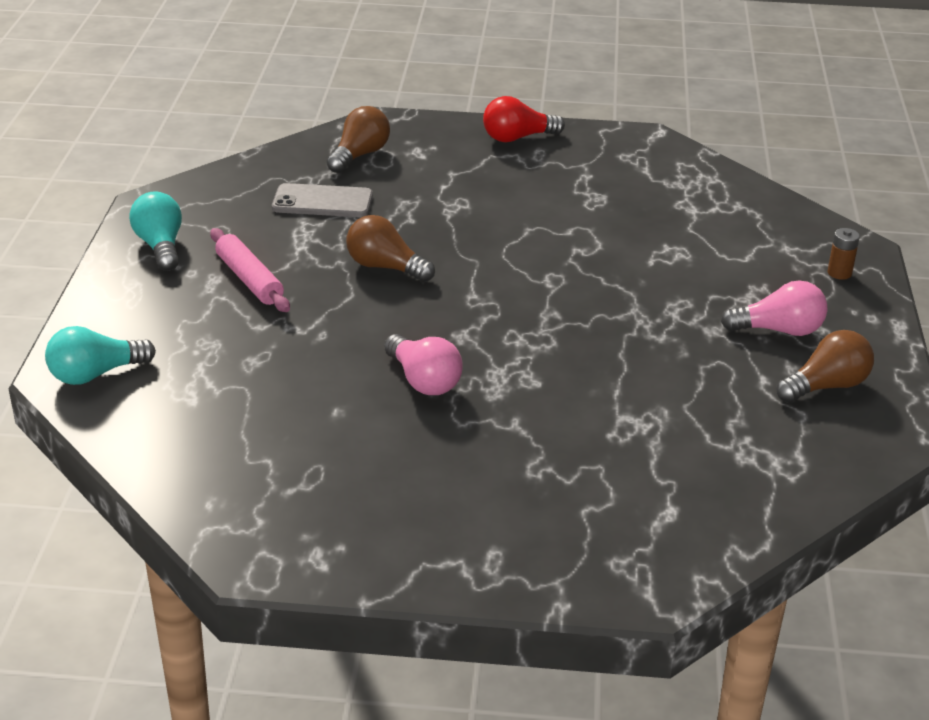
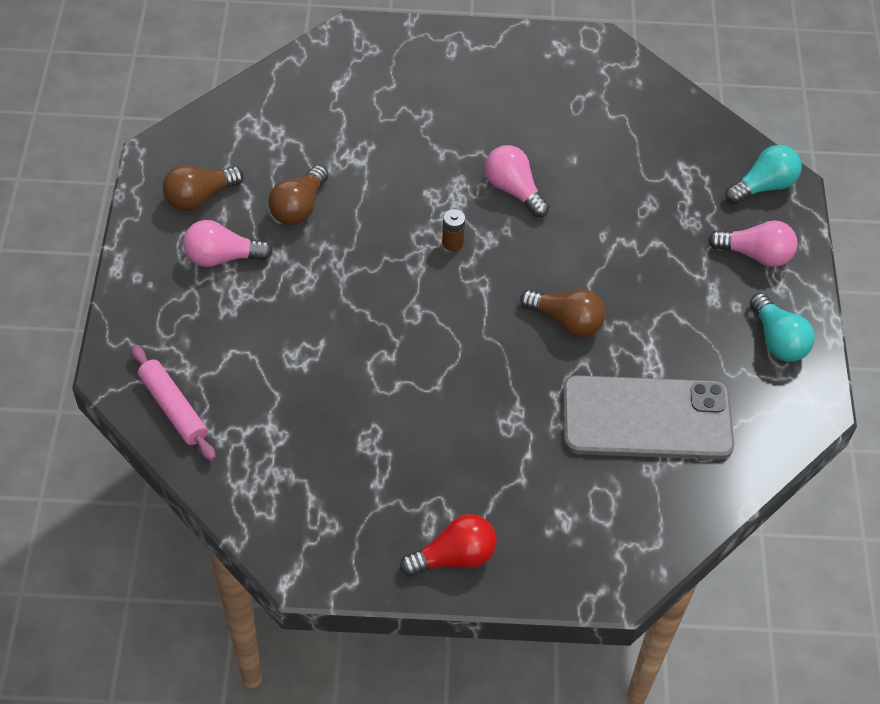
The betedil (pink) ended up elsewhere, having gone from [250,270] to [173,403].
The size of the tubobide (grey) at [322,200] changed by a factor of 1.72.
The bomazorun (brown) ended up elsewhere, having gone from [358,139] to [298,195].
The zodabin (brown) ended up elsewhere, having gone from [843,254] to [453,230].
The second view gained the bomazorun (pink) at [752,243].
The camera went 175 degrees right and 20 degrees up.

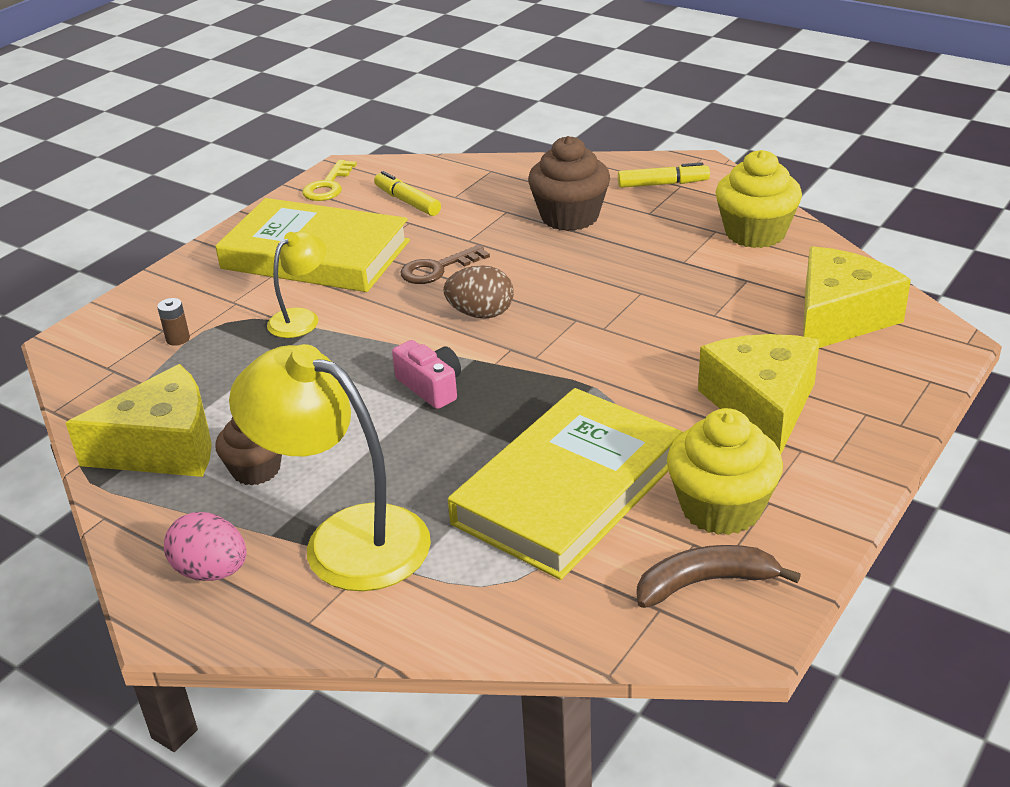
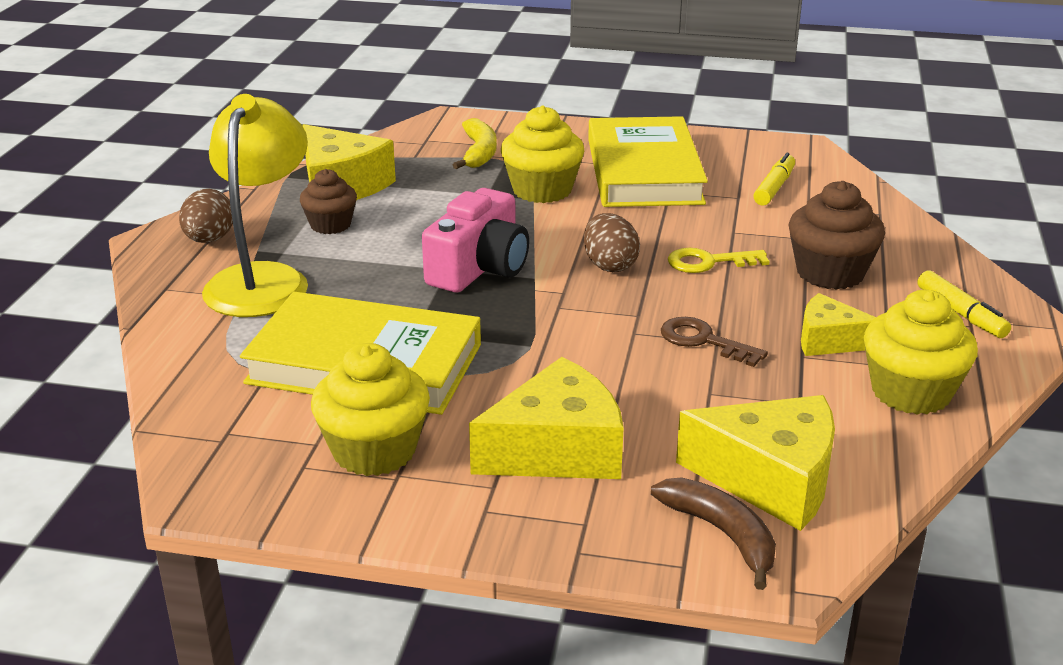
Where the zodabin (brown) stood at [173,322], the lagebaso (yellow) came to stand at [475,143].
What was the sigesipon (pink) at [205,546] turned into the sigesipon (brown) at [206,216].
Where the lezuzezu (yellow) stood at [296,284], the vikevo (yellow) came to stand at [542,154].
The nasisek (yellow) ended up elsewhere, having gone from [329,180] to [718,260].
The size of the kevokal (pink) at [426,374] changed by a factor of 1.66.
The nasisek (brown) ended up elsewhere, having gone from [445,264] to [714,342].
The lagebaso (brown) ended up elsewhere, having gone from [719,576] to [713,533].
The second view gained the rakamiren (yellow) at [838,324].
The camera went 65 degrees right and 5 degrees down.

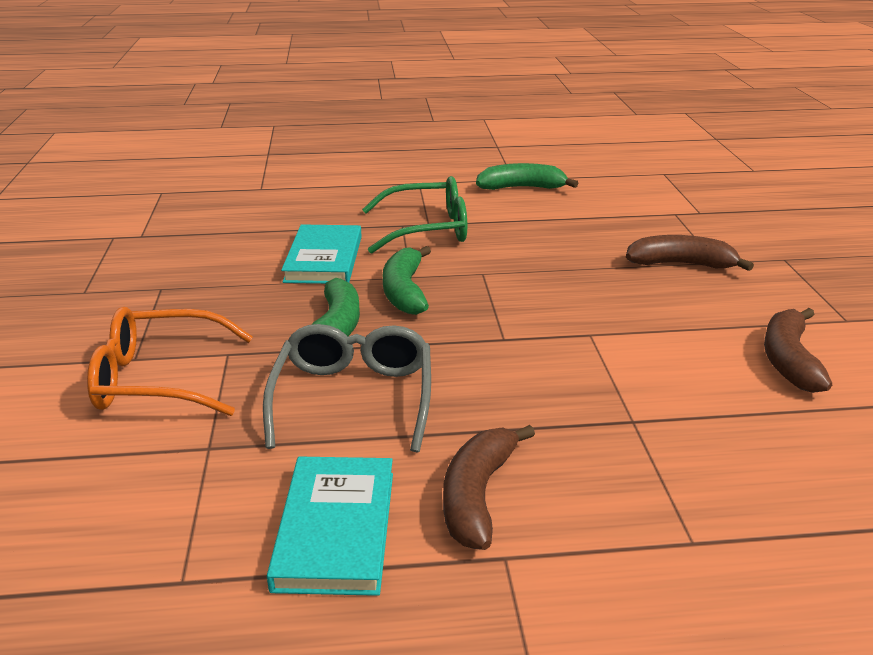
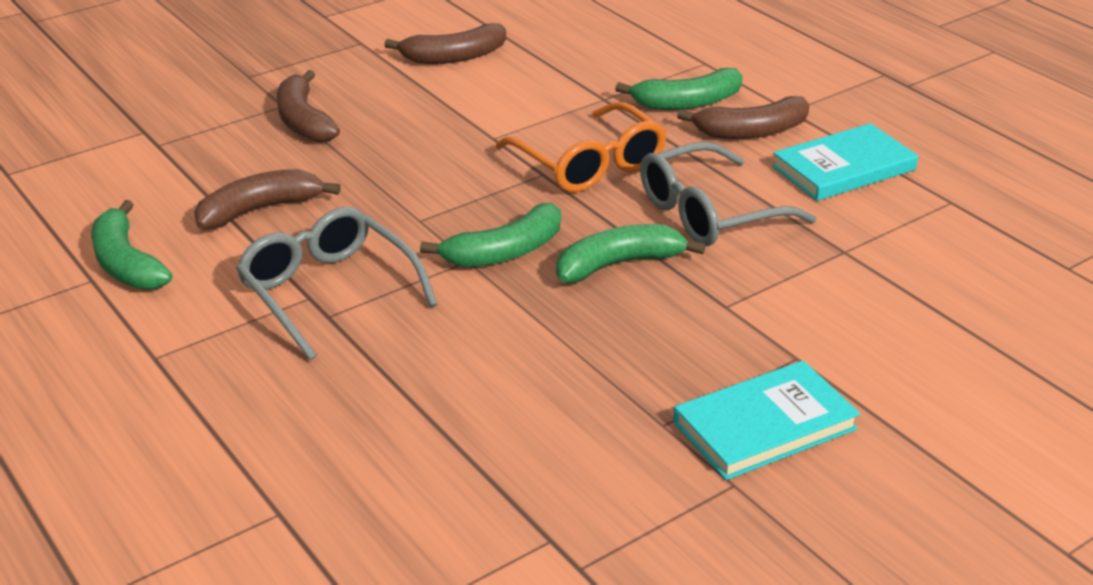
The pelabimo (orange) ended up elsewhere, having gone from [170,361] to [581,147].
The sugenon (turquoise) ended up elsewhere, having gone from [321,254] to [766,420].
What was the pelabimo (green) at [414,215] turned into the pelabimo (grey) at [337,283].
The second view gained the lagebaso (brown) at [267,199].
The second view gained the lagebaso (green) at [679,89].
The camera went 120 degrees left and 5 degrees up.

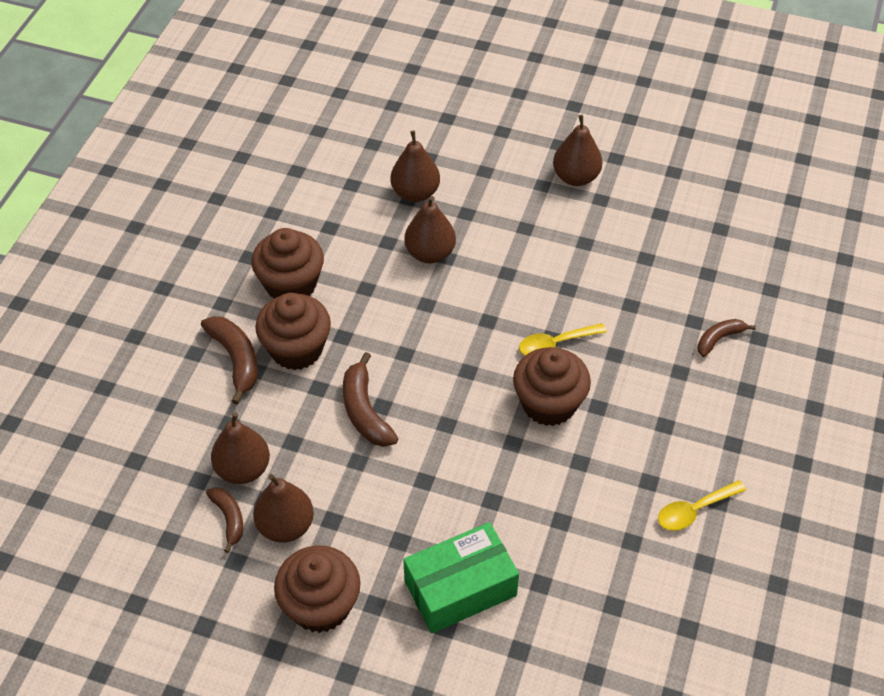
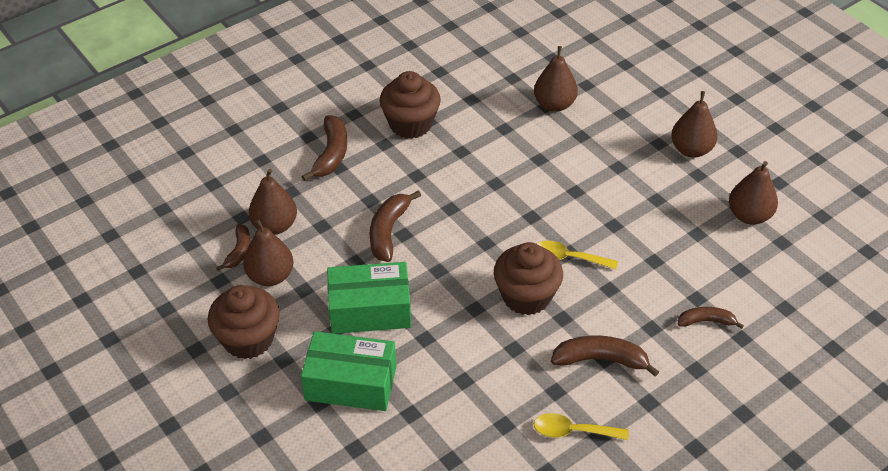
The second view lost the vikevo (brown) at [293,331].
The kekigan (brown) ended up elsewhere, having gone from [430,230] to [753,193].
The second view gained the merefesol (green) at [369,298].
The second view gained the lagebaso (brown) at [605,356].
The camera went 35 degrees right and 5 degrees down.

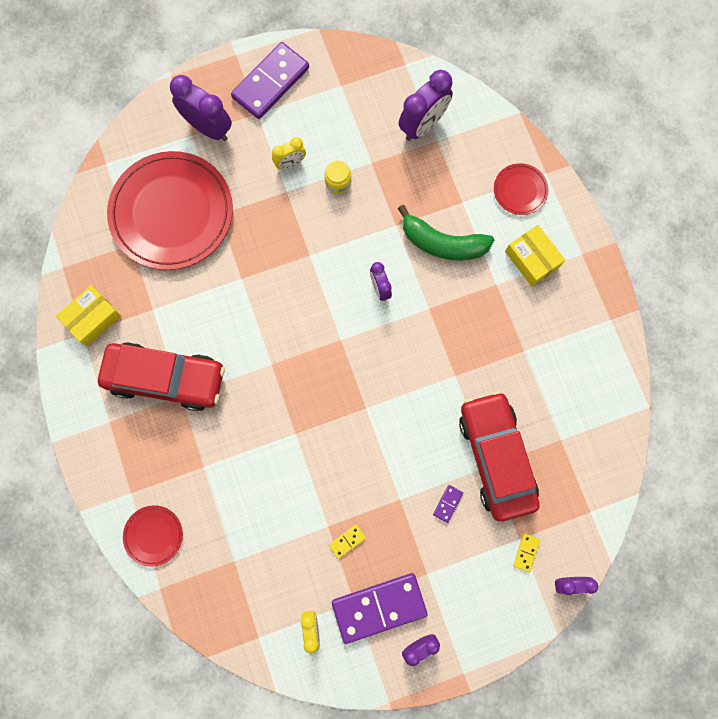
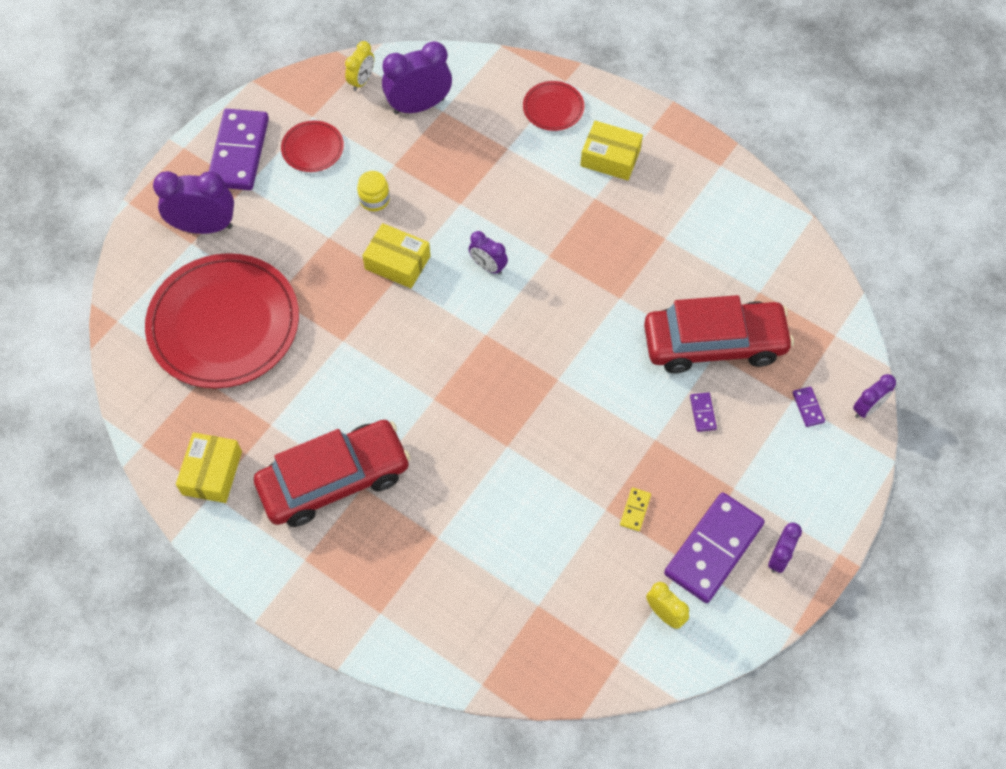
The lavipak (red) ended up elsewhere, having gone from [153,536] to [312,146].
The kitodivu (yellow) ended up elsewhere, having gone from [289,153] to [359,66].
The second view lost the lagebaso (green) at [446,233].
The kitodivu (purple) at [426,105] ended up facing another way, 120 degrees counterclockwise from before.
The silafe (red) at [499,456] ended up facing another way, 135 degrees clockwise from before.
What was the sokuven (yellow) at [526,552] turned into the sokuven (purple) at [808,407].
The second view gained the merefesol (yellow) at [396,255].
The camera went 35 degrees left and 15 degrees down.

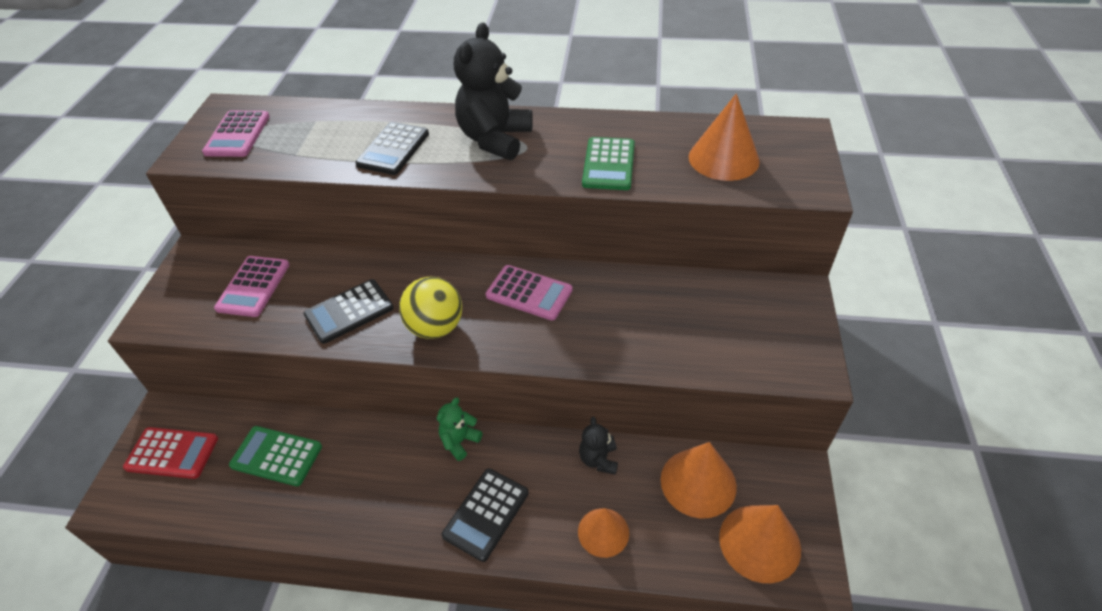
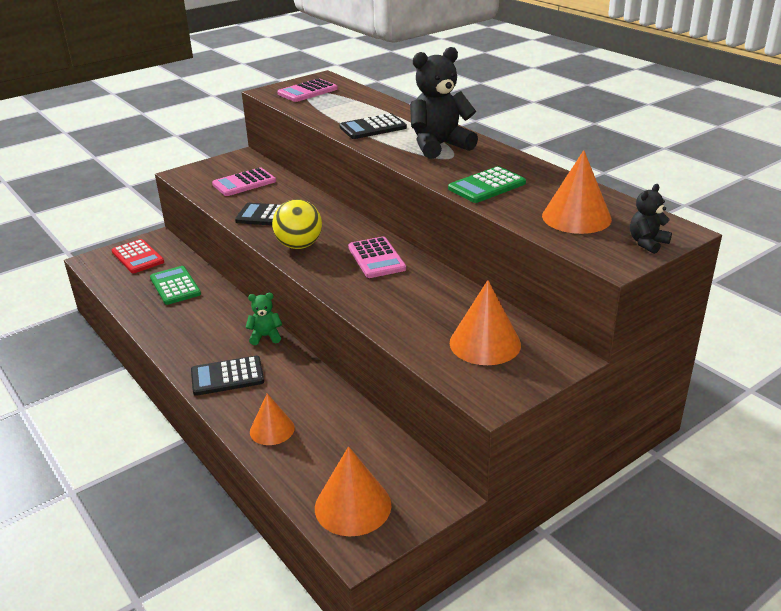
The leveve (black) ended up elsewhere, having gone from [598,446] to [651,219].
The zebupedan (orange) ended up elsewhere, having gone from [699,480] to [485,322].
The camera went 45 degrees right and 15 degrees down.

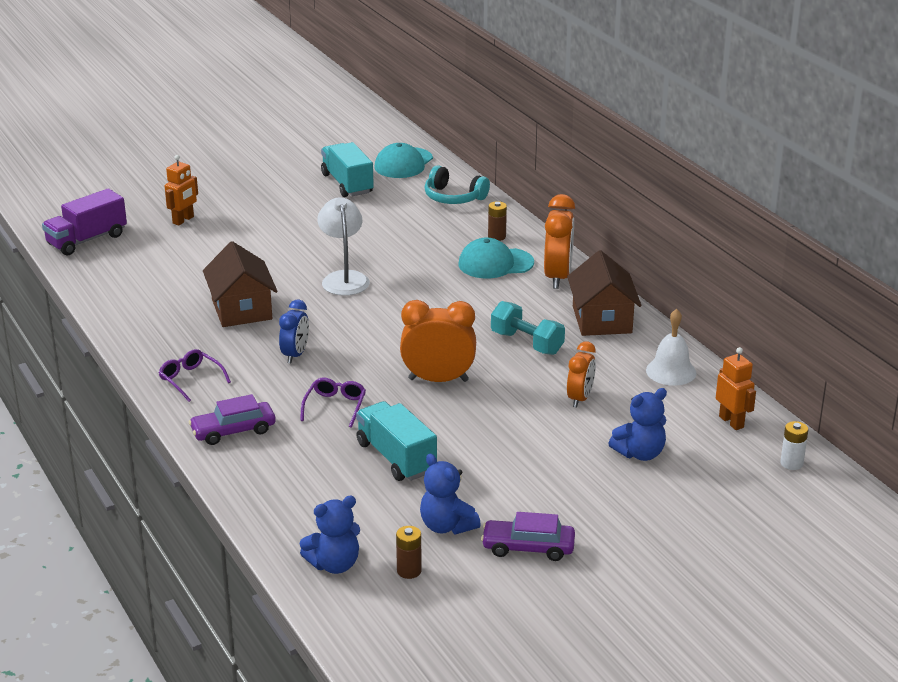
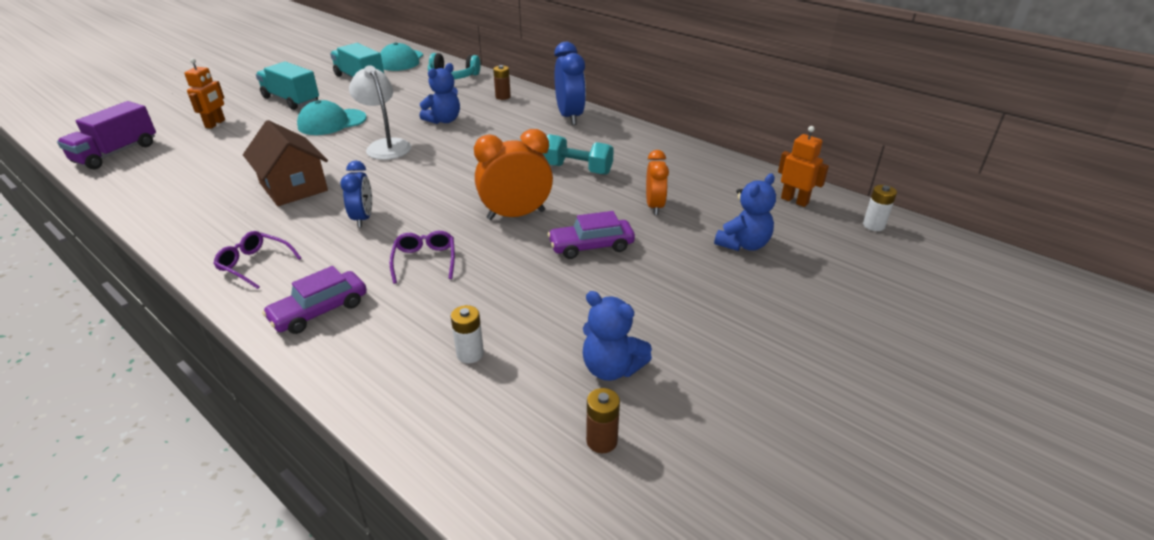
The leveve (blue) ended up elsewhere, having gone from [330,535] to [440,93].
The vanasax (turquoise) ended up elsewhere, having gone from [396,441] to [287,85].
The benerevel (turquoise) ended up elsewhere, having gone from [496,258] to [332,117].
The silafe (purple) ended up elsewhere, having gone from [528,536] to [591,235].
What was the kitodivu (orange) at [559,241] turned into the kitodivu (blue) at [570,83].
The second view lost the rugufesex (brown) at [604,293].
The second view lost the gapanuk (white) at [671,347].
The second view gained the zodabin (white) at [467,334].
The camera went 20 degrees left and 5 degrees up.

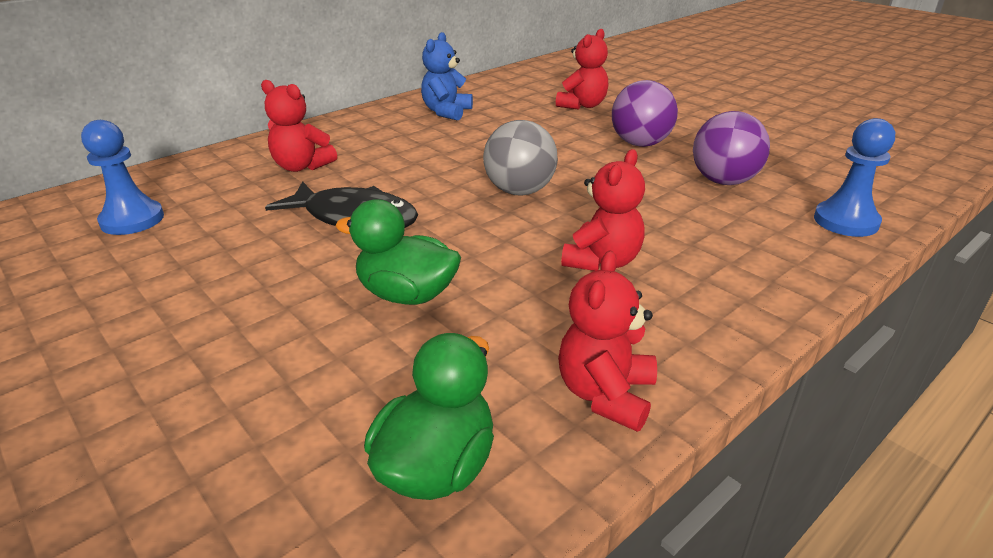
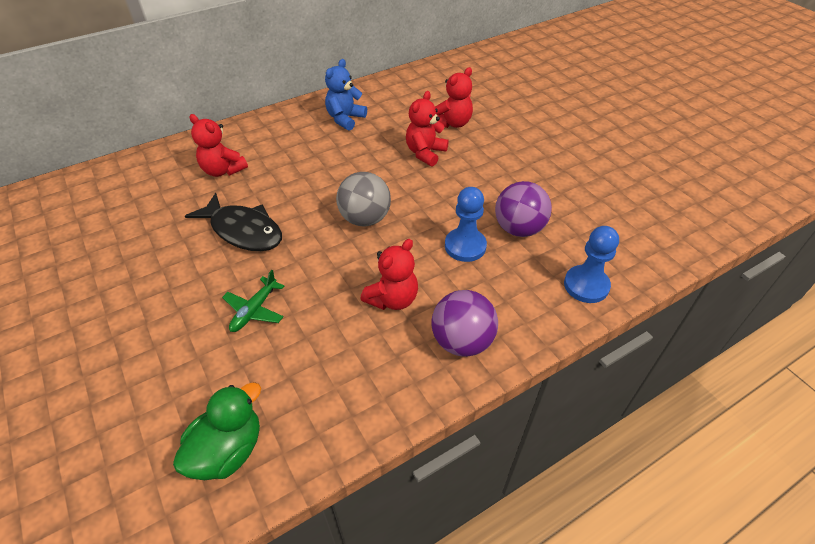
The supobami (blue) ended up elsewhere, having gone from [122,177] to [466,224].
Where the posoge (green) stood at [398,252], the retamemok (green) came to stand at [253,301].
The leveve (red) ended up elsewhere, having gone from [607,341] to [427,129].
The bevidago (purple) ended up elsewhere, having gone from [645,113] to [465,323].
The camera went 10 degrees right and 15 degrees up.

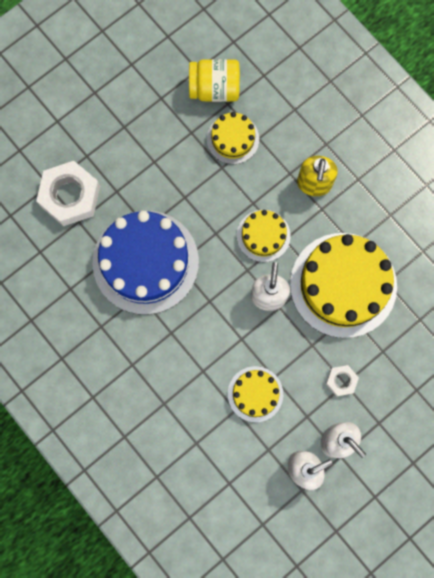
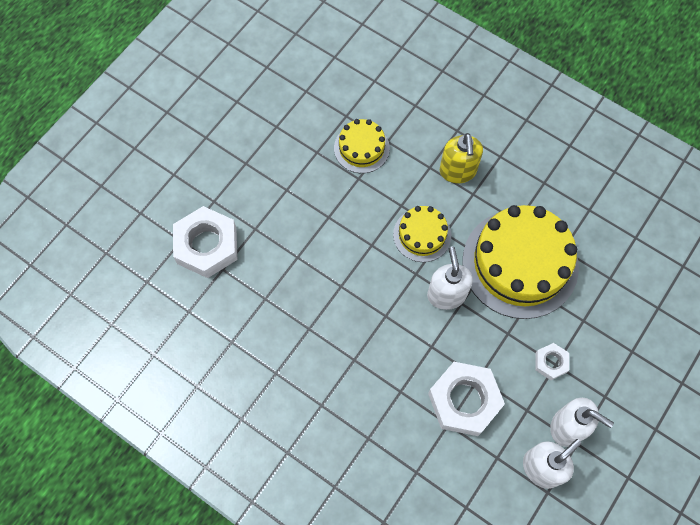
The second view lost the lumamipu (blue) at [145,263].
The second view lost the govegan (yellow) at [214,80].
Where the lumamipu (yellow) stood at [255,394], the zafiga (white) came to stand at [466,399].
The camera went 15 degrees left and 10 degrees down.

